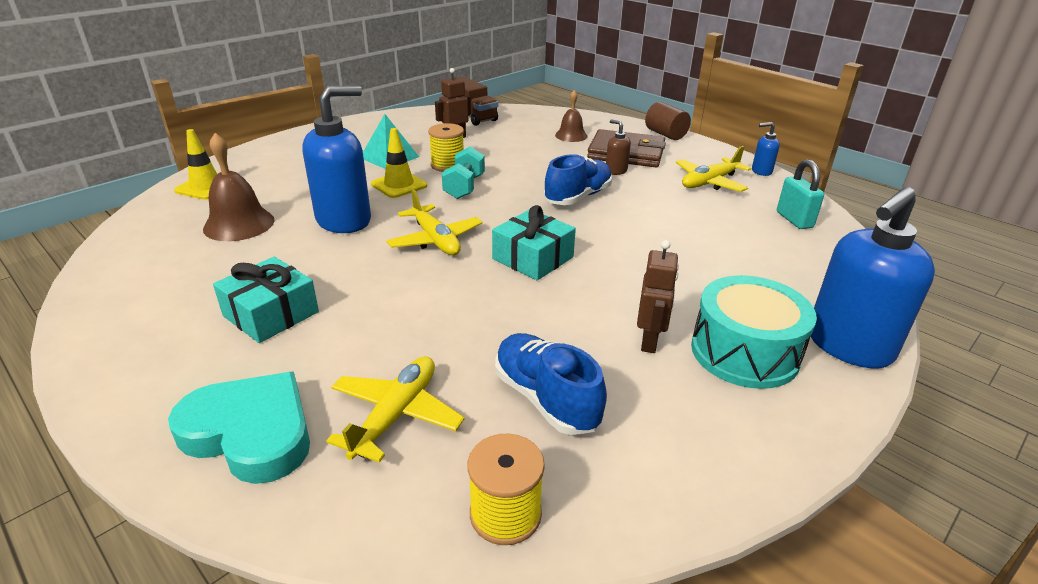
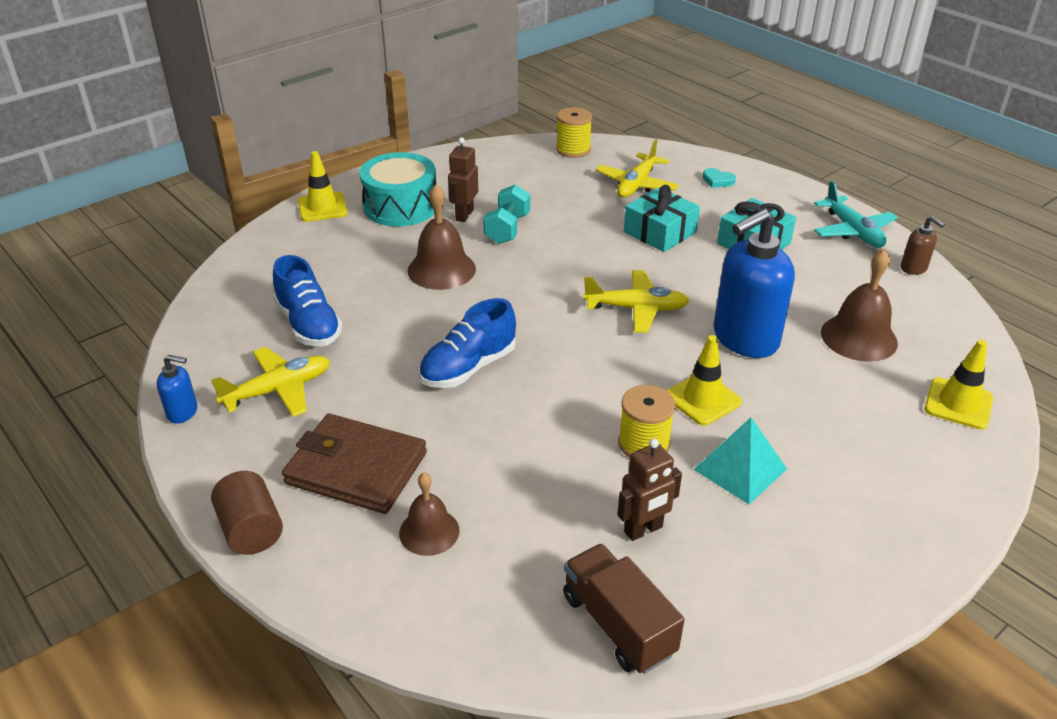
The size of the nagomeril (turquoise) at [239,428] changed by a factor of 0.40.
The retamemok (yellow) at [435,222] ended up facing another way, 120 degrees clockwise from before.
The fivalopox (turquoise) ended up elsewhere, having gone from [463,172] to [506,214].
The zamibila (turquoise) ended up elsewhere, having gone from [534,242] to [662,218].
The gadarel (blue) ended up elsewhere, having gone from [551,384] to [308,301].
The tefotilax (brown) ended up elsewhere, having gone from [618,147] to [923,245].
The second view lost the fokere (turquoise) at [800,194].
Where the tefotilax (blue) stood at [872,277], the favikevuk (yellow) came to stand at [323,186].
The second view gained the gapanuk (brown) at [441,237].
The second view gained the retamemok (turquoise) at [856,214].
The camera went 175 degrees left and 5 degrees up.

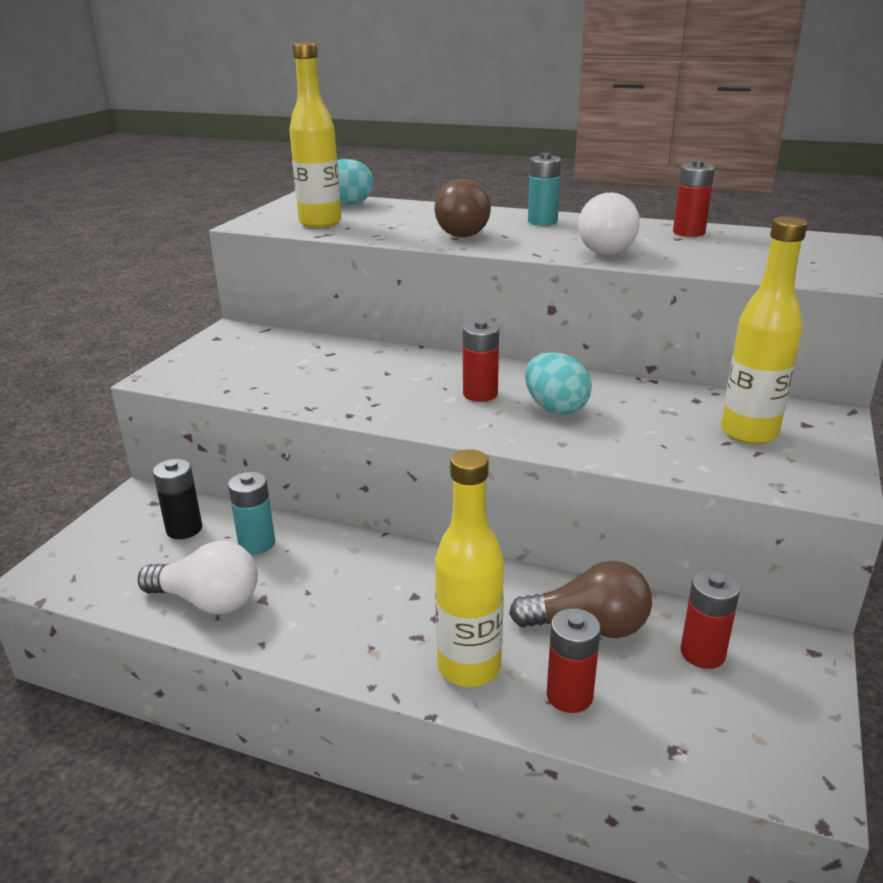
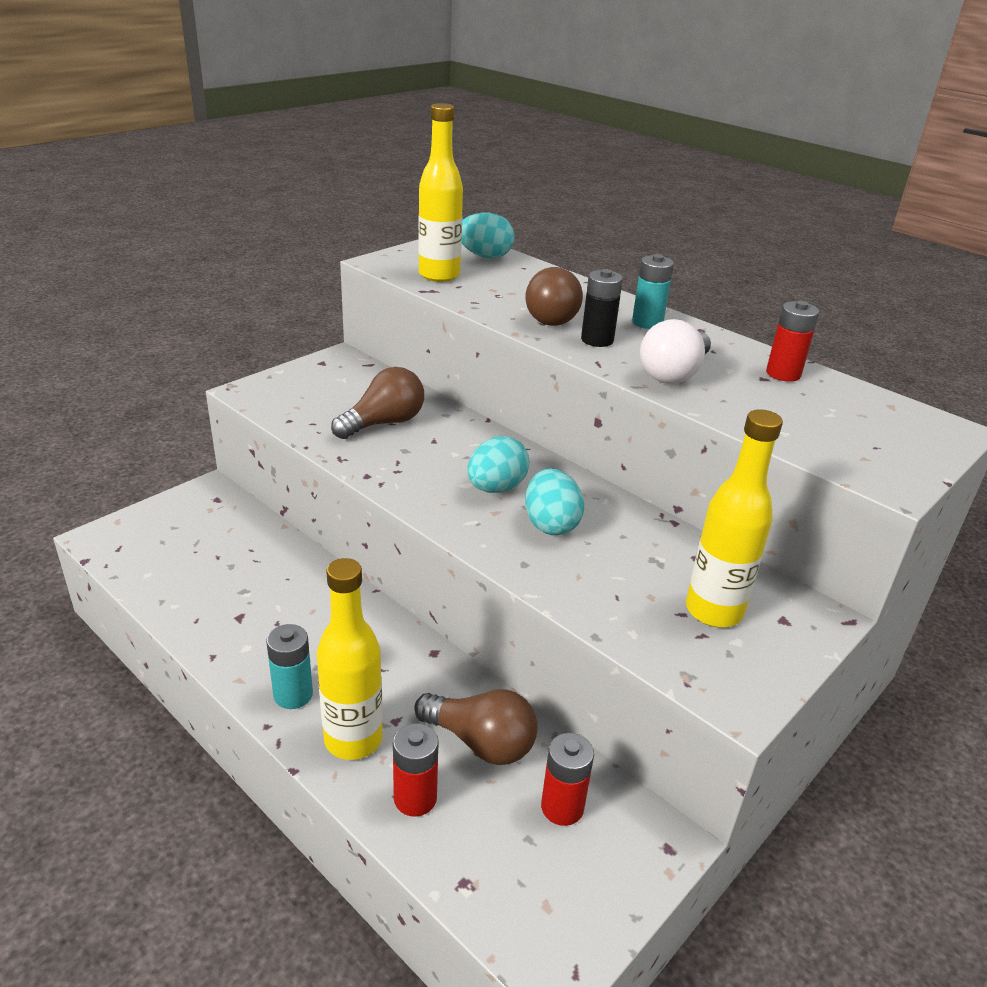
The second view lost the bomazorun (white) at [198,577].
The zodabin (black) ended up elsewhere, having gone from [177,499] to [602,308].
The zodabin (turquoise) ended up elsewhere, having gone from [251,513] to [289,666].
Where the zodabin (red) stood at [481,361], the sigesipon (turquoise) came to stand at [498,464].
The second view gained the bomazorun (brown) at [377,403].
The camera went 20 degrees right and 5 degrees up.

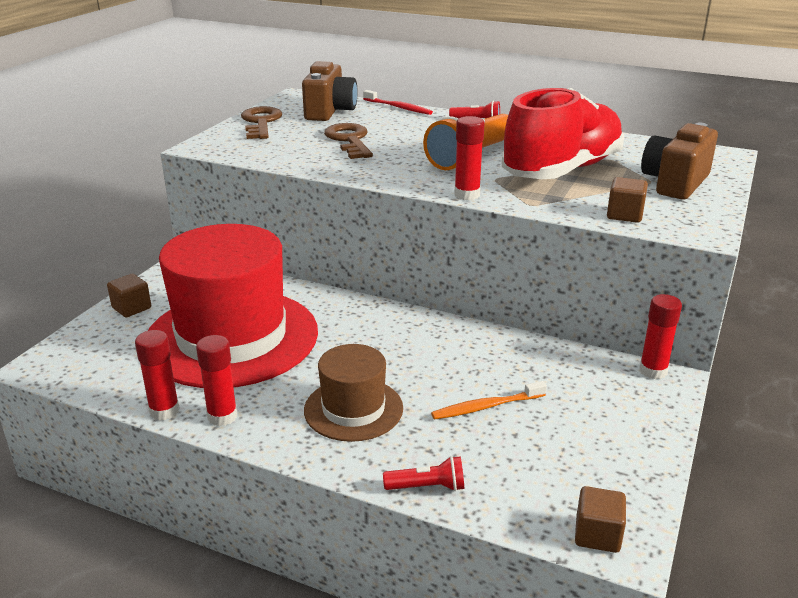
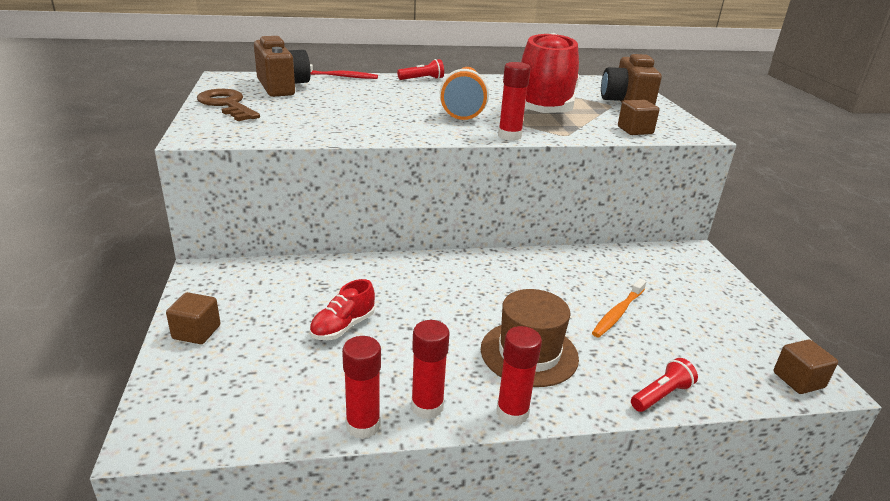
Where the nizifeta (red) stood at [233,306], the gadarel (red) came to stand at [342,309].
The second view lost the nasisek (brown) at [348,141].
The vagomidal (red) ended up elsewhere, having gone from [660,337] to [519,376].
The camera went 35 degrees left and 0 degrees up.

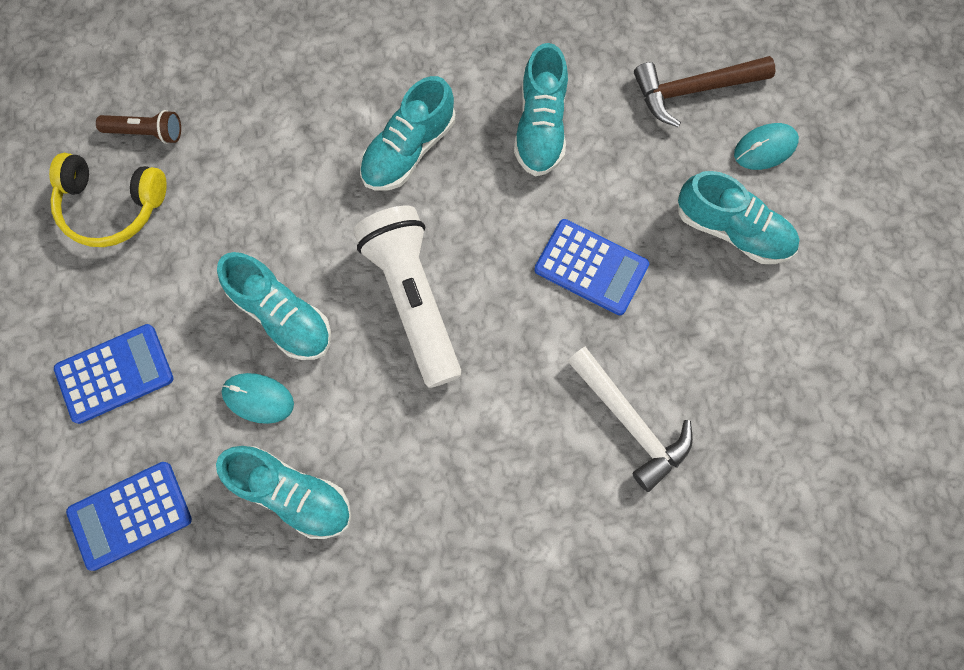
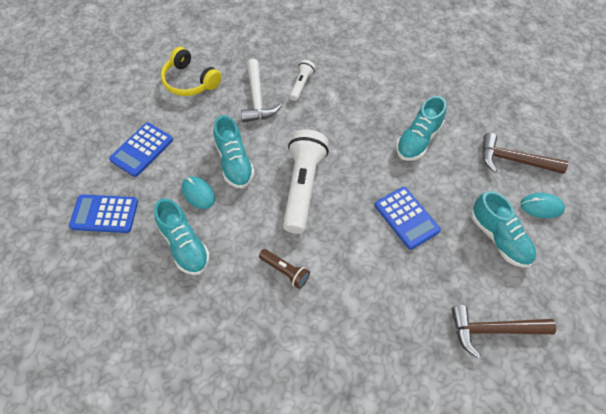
The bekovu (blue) at [114,374] ended up facing another way, 120 degrees clockwise from before.
The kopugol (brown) ended up elsewhere, having gone from [138,127] to [284,269].
The second view lost the gadarel (turquoise) at [407,133].
The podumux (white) ended up elsewhere, having gone from [630,419] to [261,90].
The second view gained the kopugol (white) at [302,80].
The second view gained the podumux (brown) at [503,331].
The camera went 30 degrees right and 15 degrees down.

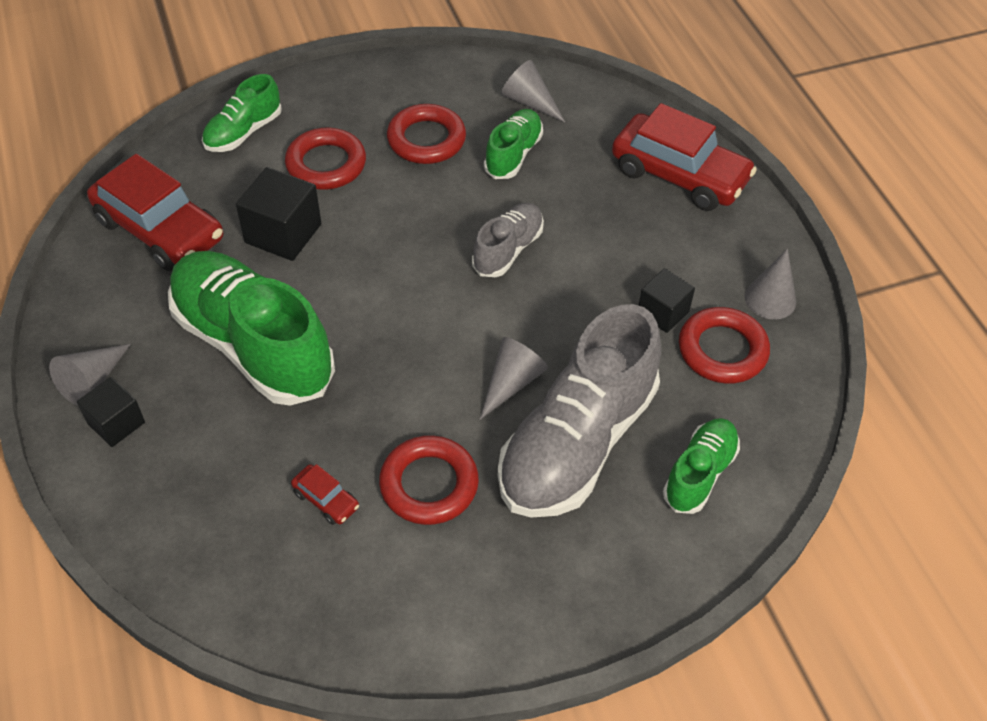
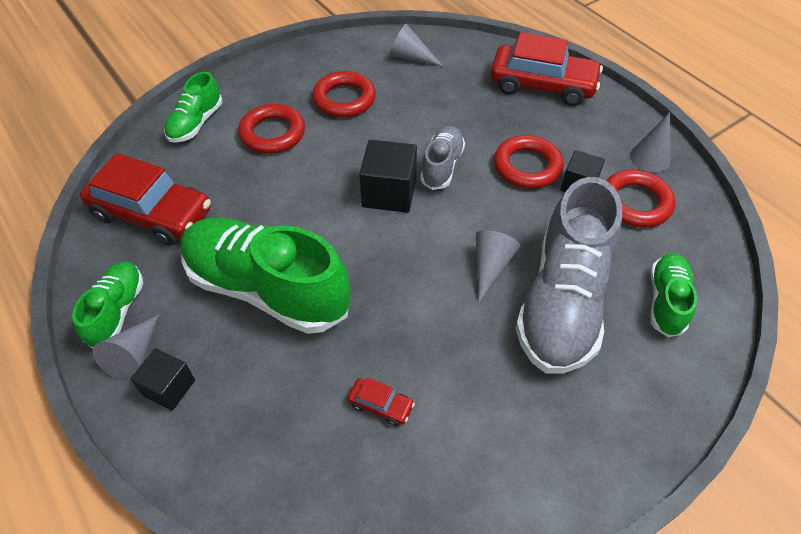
The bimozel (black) ended up elsewhere, having gone from [278,214] to [388,176].
The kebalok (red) ended up elsewhere, having gone from [429,480] to [529,162].
The gadarel (green) ended up elsewhere, having gone from [513,144] to [108,305].
The camera went 15 degrees left and 0 degrees up.

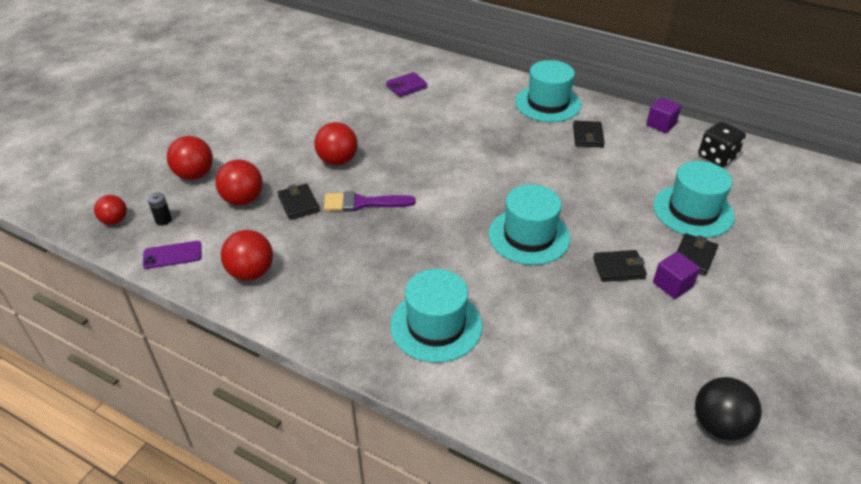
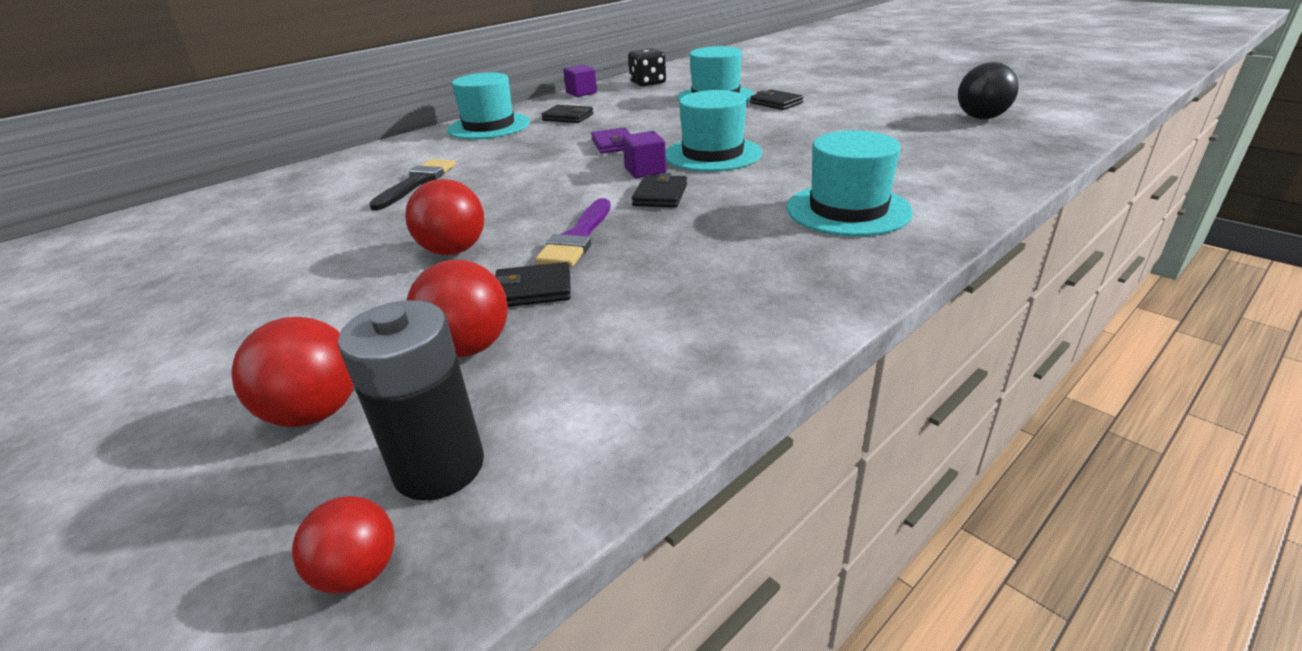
The second view lost the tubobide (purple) at [172,255].
The size of the zodabin (black) at [159,209] changed by a factor of 2.18.
The second view lost the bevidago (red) at [247,255].
The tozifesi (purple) ended up elsewhere, having gone from [407,84] to [610,140].
The tozifesi (black) ended up elsewhere, having gone from [620,266] to [659,190].
The bimozel (purple) ended up elsewhere, having gone from [676,275] to [644,154].
The second view gained the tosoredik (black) at [412,184].
The camera went 70 degrees left and 10 degrees down.

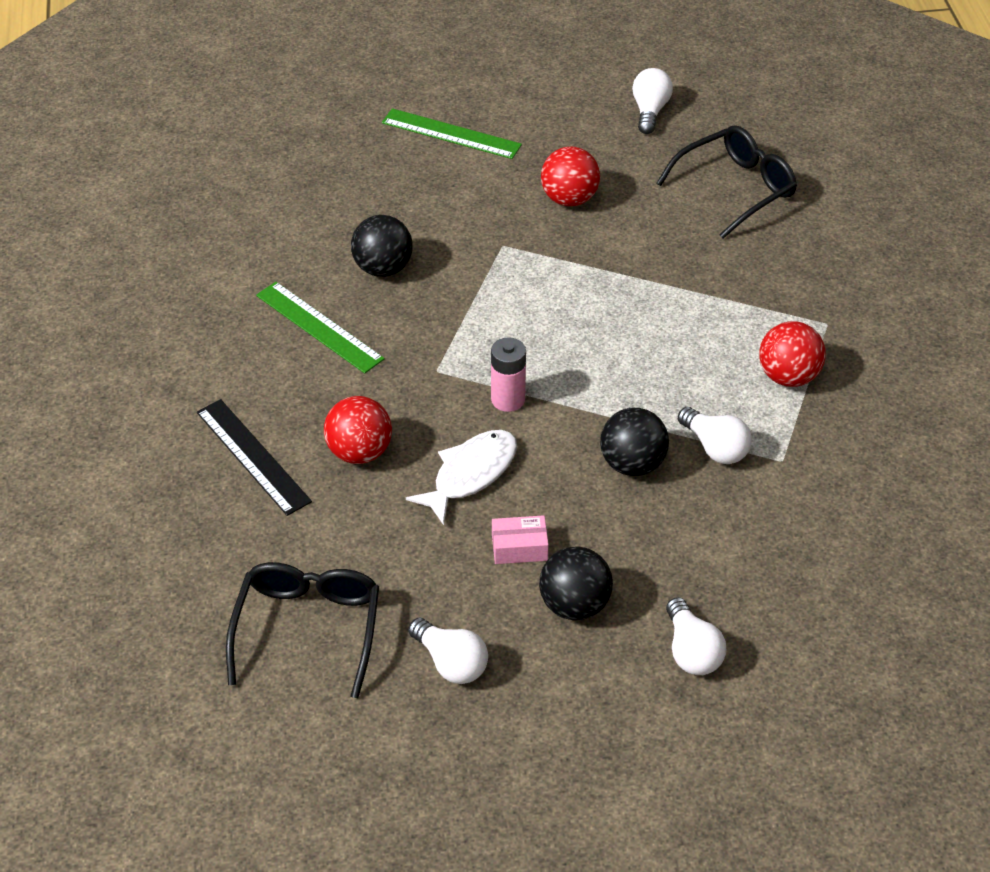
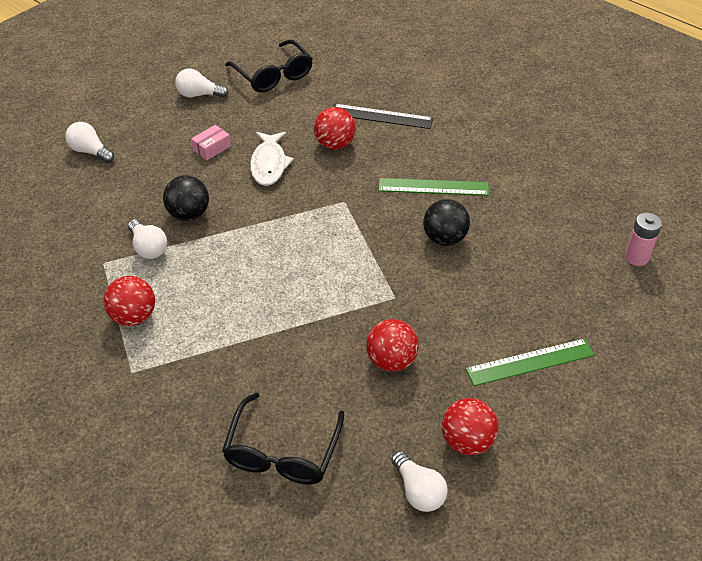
The zodabin (pink) ended up elsewhere, having gone from [508,374] to [643,239].
The second view lost the bevidago (black) at [576,583].
The bomazorun (white) at [715,435] ended up facing another way, 135 degrees counterclockwise from before.
The second view gained the bevidago (red) at [470,426].
The camera went 140 degrees right and 0 degrees up.

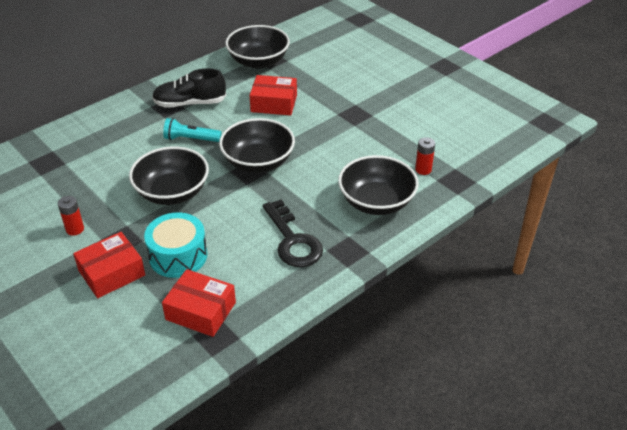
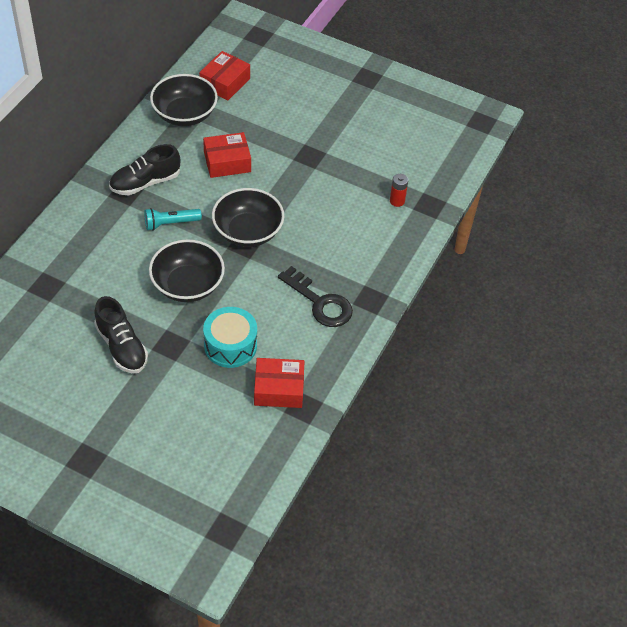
Where the zodabin (red) stood at [71,216], the gadarel (black) came to stand at [121,334].
The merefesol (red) ended up elsewhere, having gone from [109,265] to [224,75].
The second view lost the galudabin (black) at [378,185].
The camera went 25 degrees left and 10 degrees up.

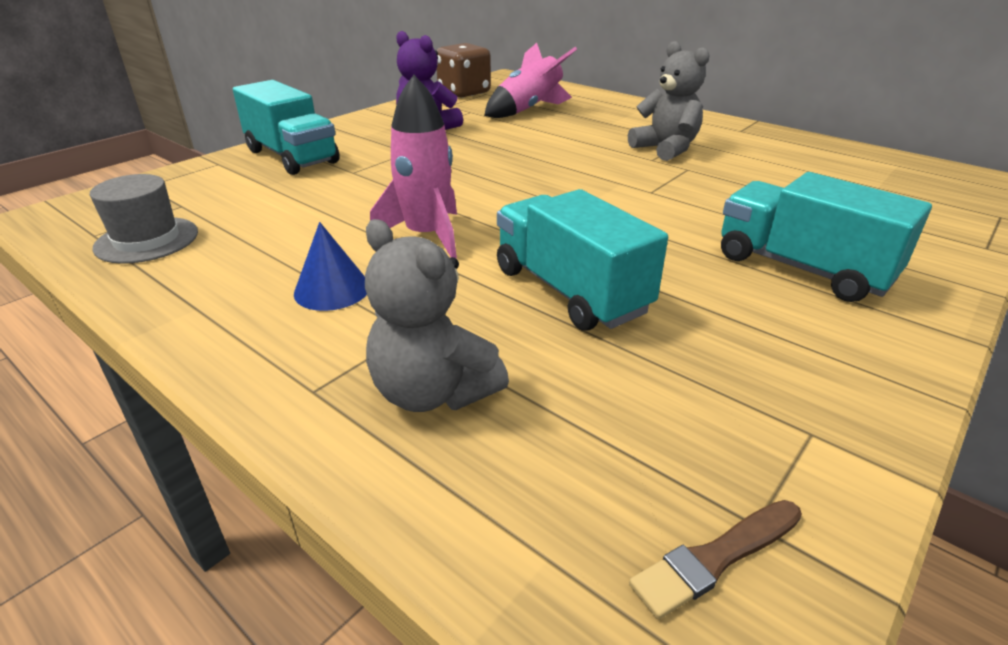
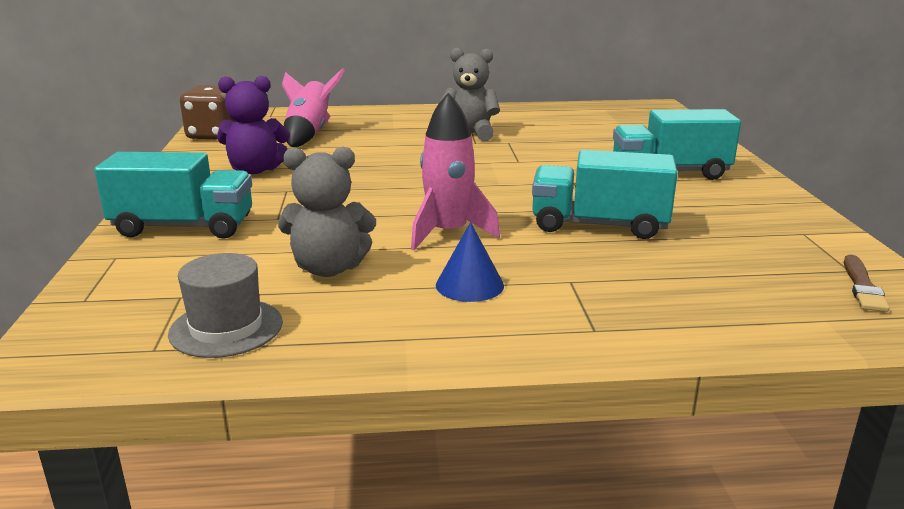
The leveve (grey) ended up elsewhere, having gone from [437,315] to [327,212].
The camera went 45 degrees left and 10 degrees down.

